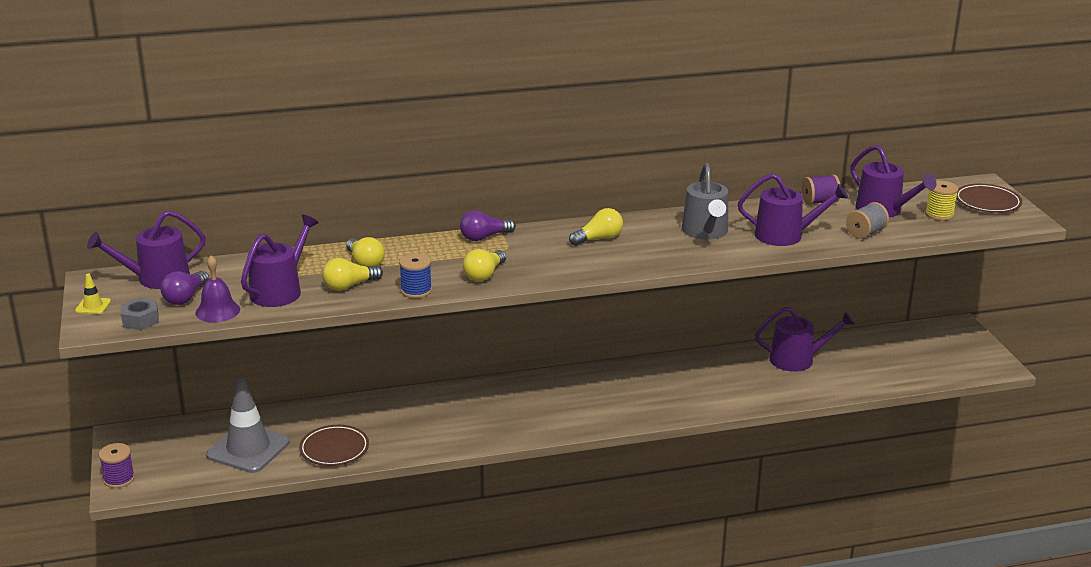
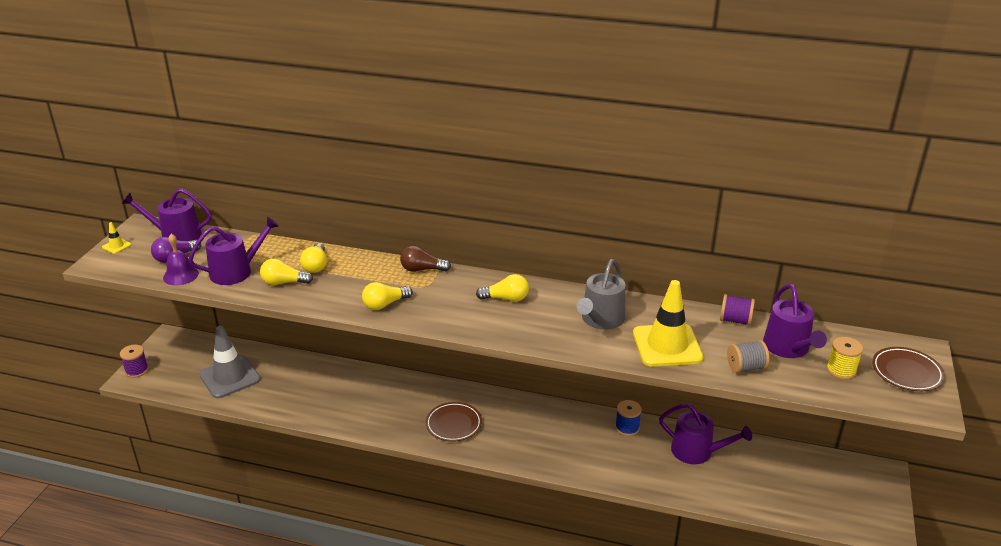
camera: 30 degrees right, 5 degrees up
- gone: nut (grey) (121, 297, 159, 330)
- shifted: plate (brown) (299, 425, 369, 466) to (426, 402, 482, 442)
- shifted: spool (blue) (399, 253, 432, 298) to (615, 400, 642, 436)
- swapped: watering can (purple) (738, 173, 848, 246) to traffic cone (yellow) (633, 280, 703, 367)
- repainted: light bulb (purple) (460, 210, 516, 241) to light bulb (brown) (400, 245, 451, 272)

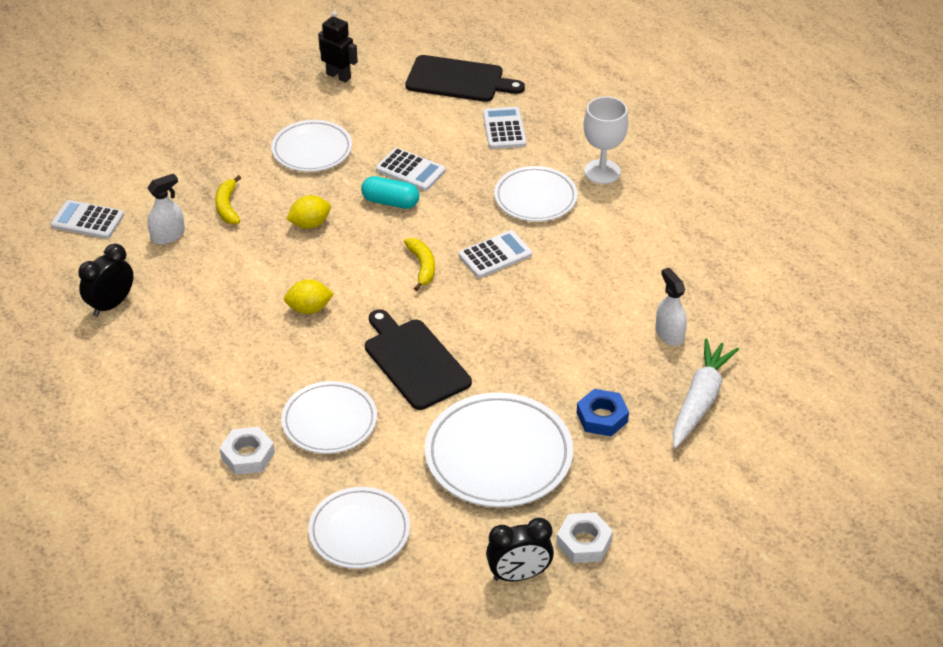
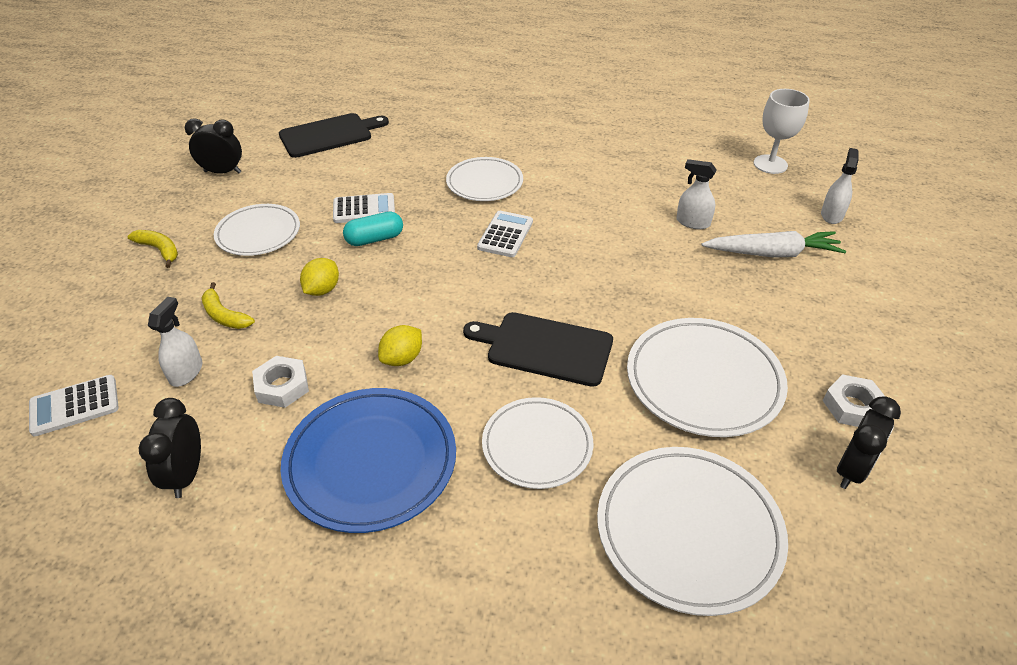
camera: 40 degrees left, 0 degrees up
- gone: calculator (white) (483, 107, 526, 149)
- gone: nut (blue) (577, 389, 629, 436)
- new: plate (blue) (281, 388, 456, 533)
- new: spray bottle (white) (821, 148, 859, 224)
- shifted: nut (white) (219, 427, 275, 475) to (252, 356, 309, 408)
- shifted: banana (yellow) (404, 238, 435, 291) to (128, 230, 178, 268)
- shifted: goblet (white) (584, 97, 628, 184) to (754, 89, 810, 174)
- swapped: robot (black) (318, 11, 358, 83) to clock (black) (185, 118, 242, 174)
- rotated: carrot (white) (673, 338, 739, 448) = (701, 231, 846, 258) 105 degrees clockwise
- scaled: plate (white) (308, 487, 410, 569) = (597, 447, 788, 616) x1.52

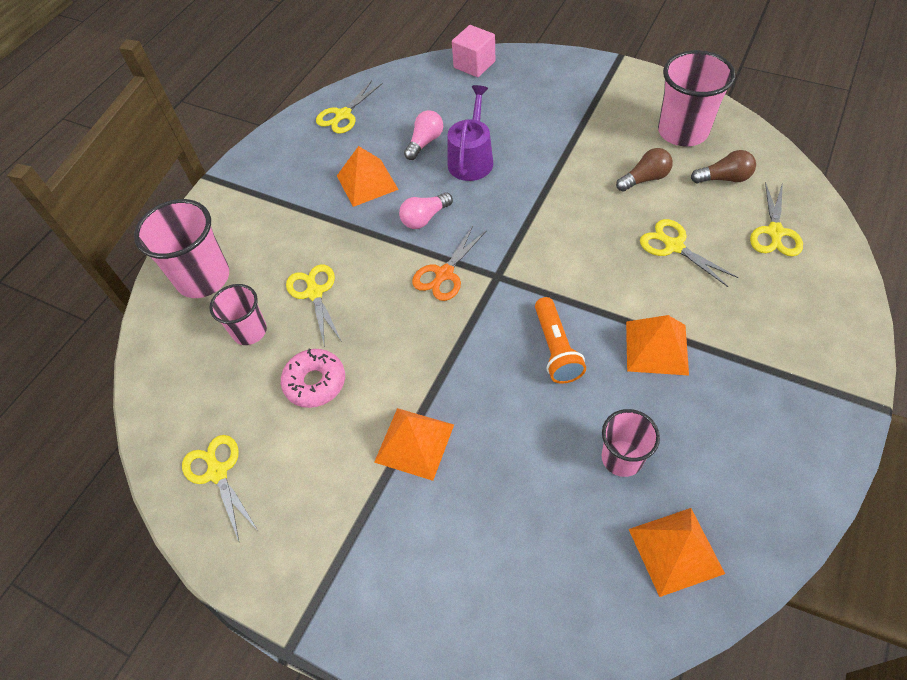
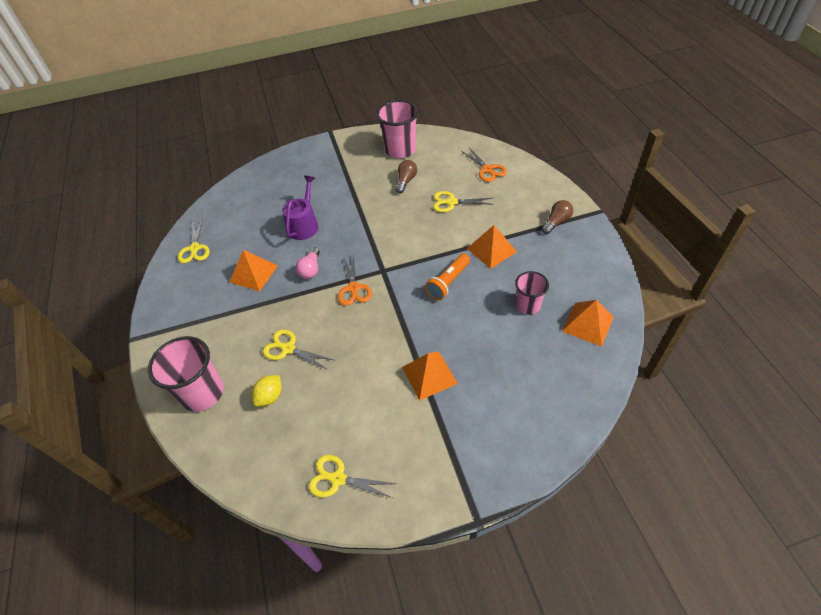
camera: 45 degrees left, 5 degrees down
- gone: donut (pink) (281, 349, 345, 408)
- gone: light bulb (pink) (404, 110, 443, 160)
- gone: cube (pink) (452, 25, 495, 77)
- shifted: light bulb (brown) (691, 150, 756, 184) to (542, 200, 573, 234)
- swapped: cup (pink) (209, 284, 267, 345) to lemon (yellow) (252, 375, 282, 407)
- repainted: scissors (yellow) (750, 182, 803, 256) to scissors (orange) (461, 147, 507, 182)
- rotated: watering can (purple) (447, 85, 493, 181) = (282, 176, 319, 240) 45 degrees clockwise
- rotated: flashlight (orange) (535, 297, 586, 384) = (425, 254, 470, 300) 90 degrees clockwise

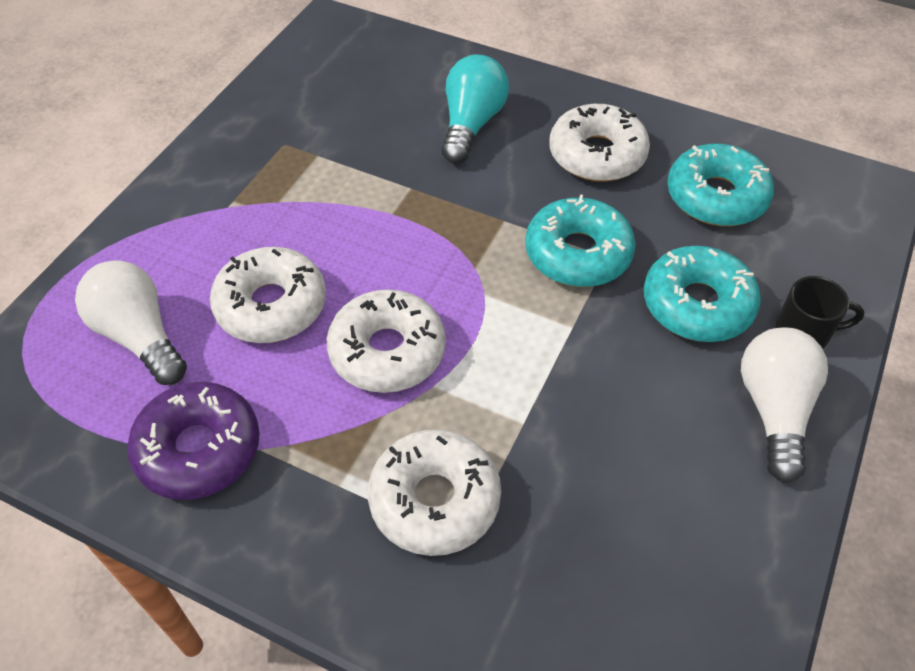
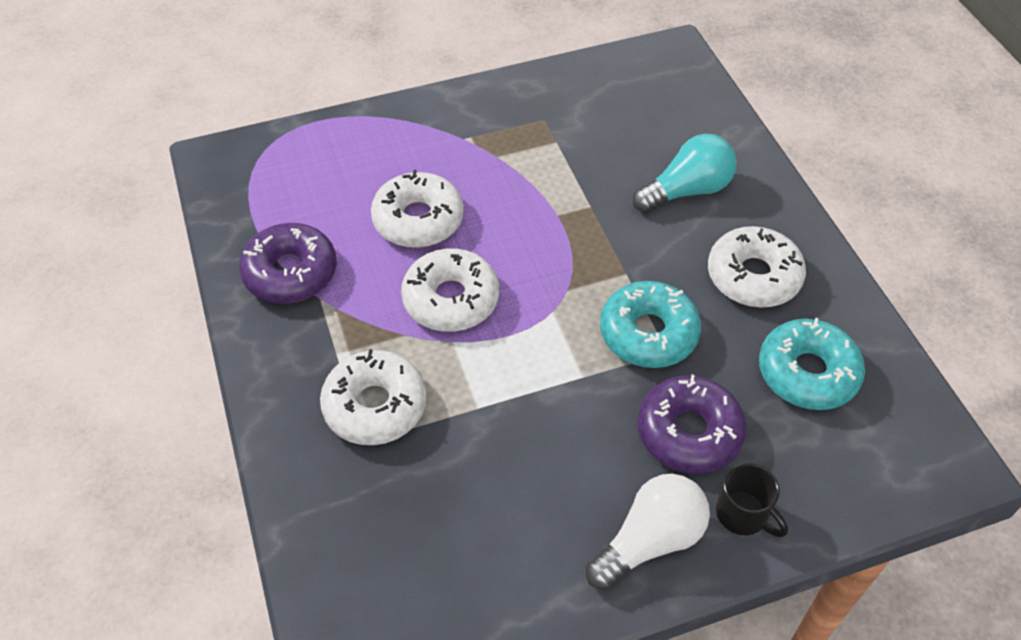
camera: 45 degrees right, 0 degrees up
- gone: light bulb (white) (75, 260, 187, 385)
- repainted: donut (turquoise) (644, 246, 761, 342) to donut (purple) (637, 375, 746, 473)

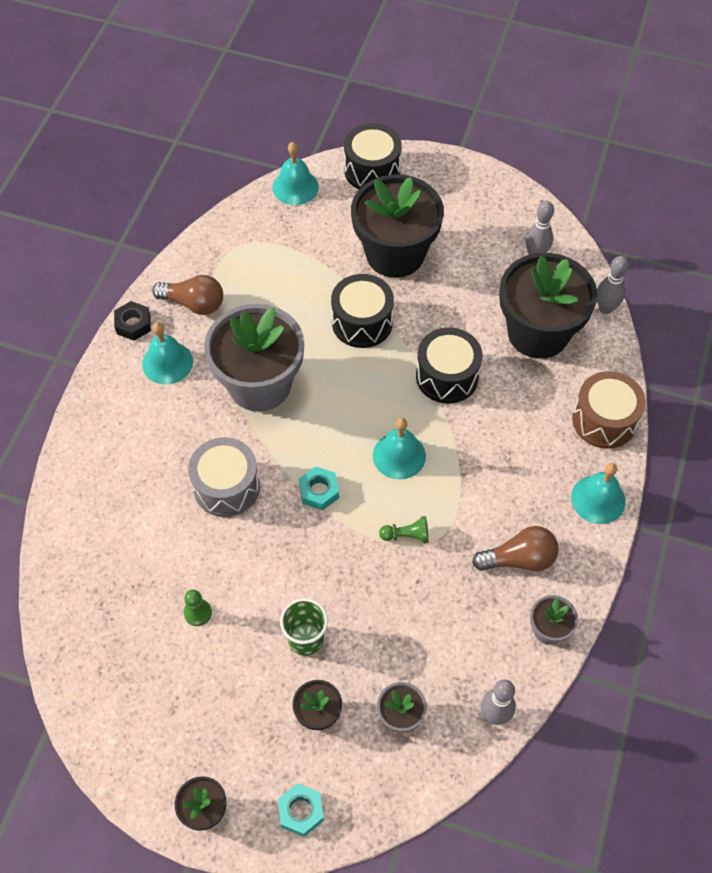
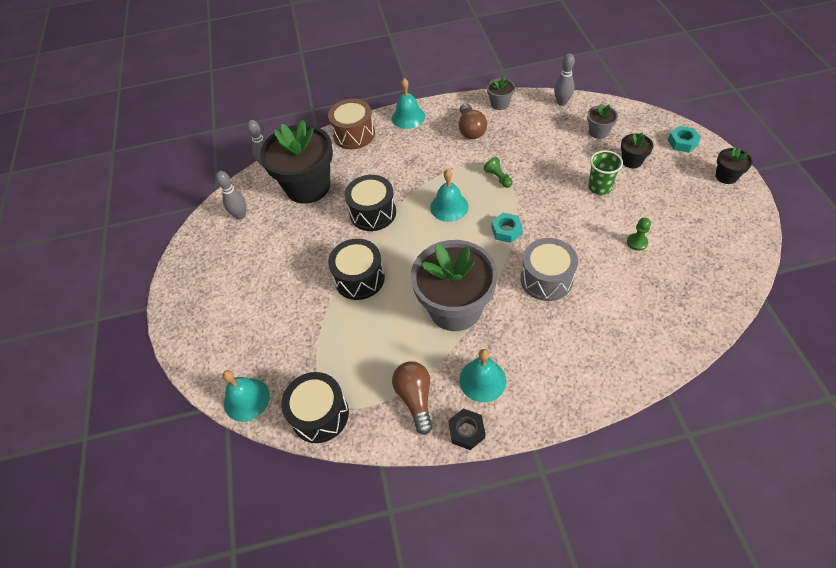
camera: 115 degrees left, 5 degrees down
- gone: flower pot (black) (351, 175, 444, 278)
- shifted: drum (black) (344, 123, 402, 189) to (281, 372, 349, 443)
- rotated: light bulb (brown) (472, 526, 559, 571) = (459, 103, 487, 139) 150 degrees counterclockwise

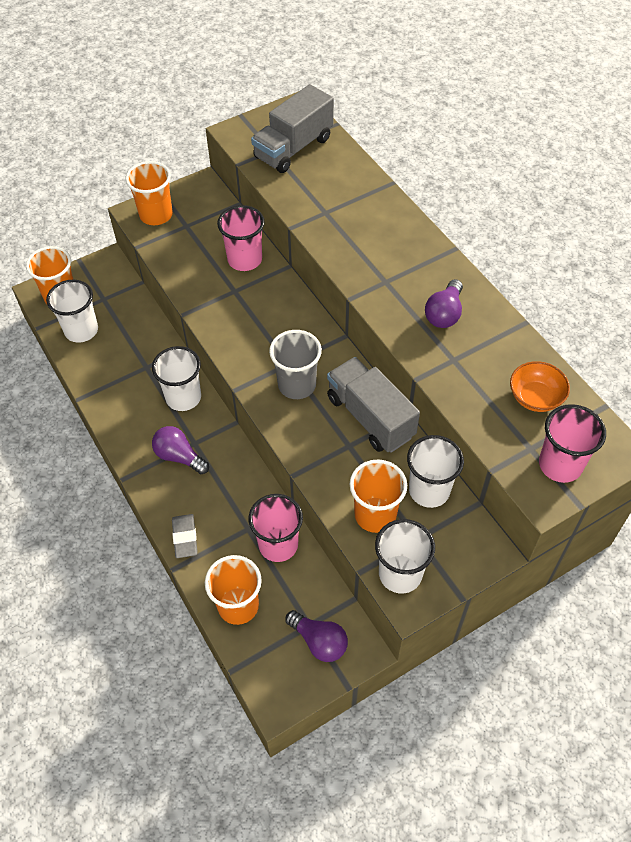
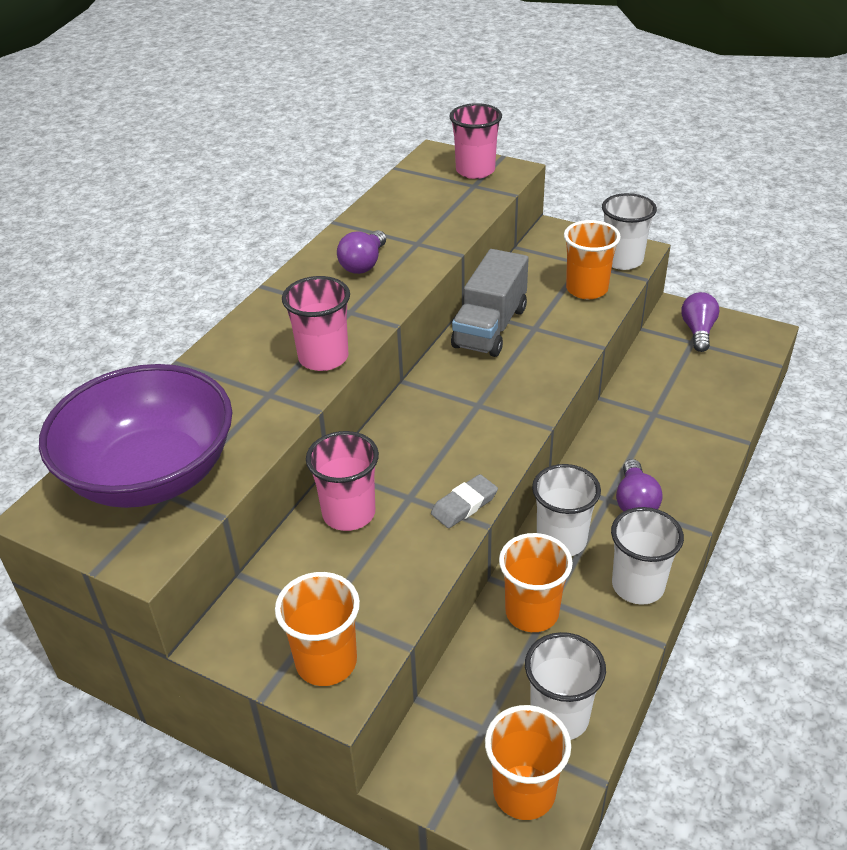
camera: 120 degrees left, 15 degrees down
- gone: cup (grey) (269, 330, 322, 399)
- gone: bowl (orange) (510, 361, 570, 412)
- shifted: eraser (grey) (172, 514, 198, 558) to (431, 474, 498, 528)
- shifted: cup (orange) (205, 555, 262, 625) to (499, 533, 573, 632)
- shifted: cup (pink) (249, 494, 303, 562) to (282, 276, 350, 371)
- shifted: cup (white) (407, 435, 464, 508) to (611, 507, 684, 605)
- swapped: truck (grey) (251, 84, 334, 173) to bowl (purple) (39, 364, 232, 508)
- rotated: light bulb (purple) (425, 279, 463, 328) = (337, 230, 386, 274) 120 degrees clockwise

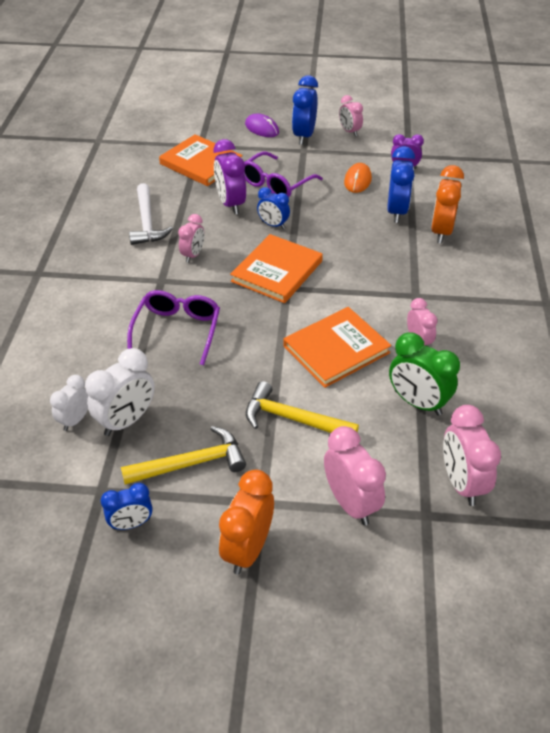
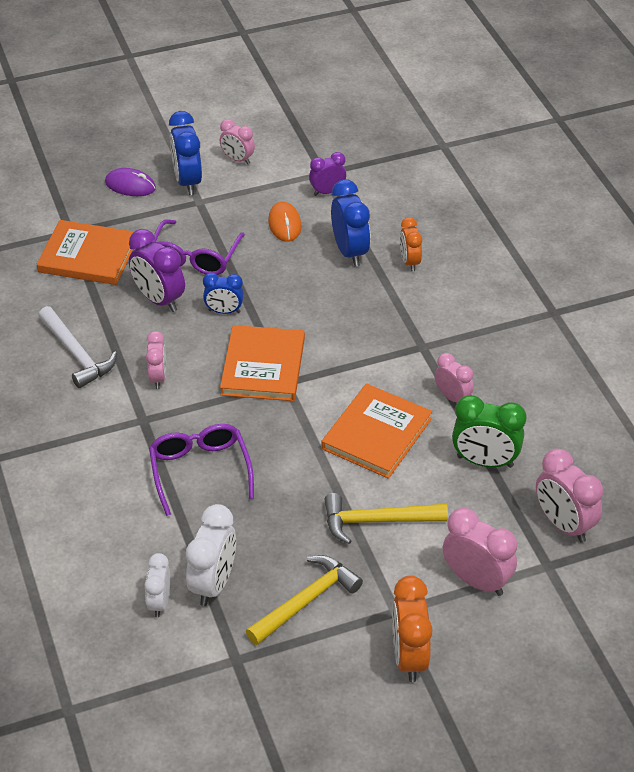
camera: 25 degrees left, 0 degrees up
- gone: clock (blue) (101, 483, 153, 530)
- scaled: clock (orange) (431, 165, 464, 244) = (400, 217, 422, 272) x0.62

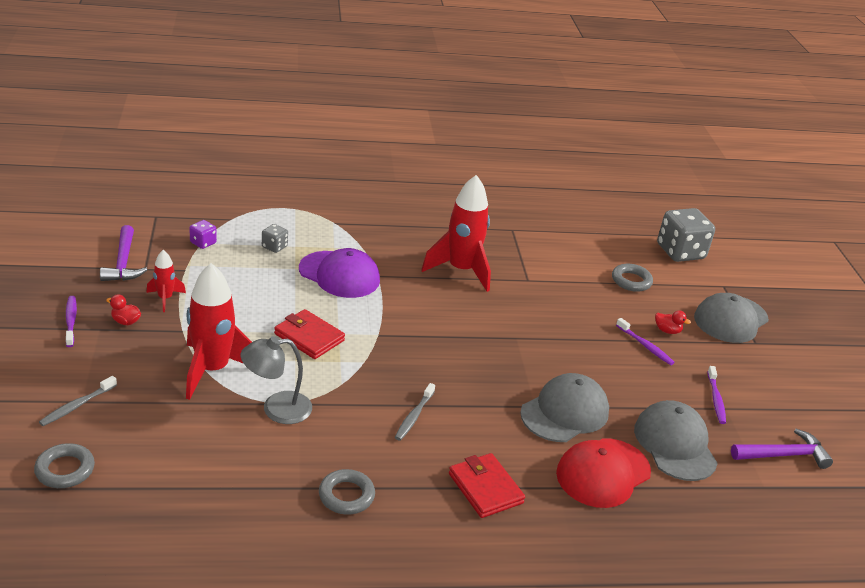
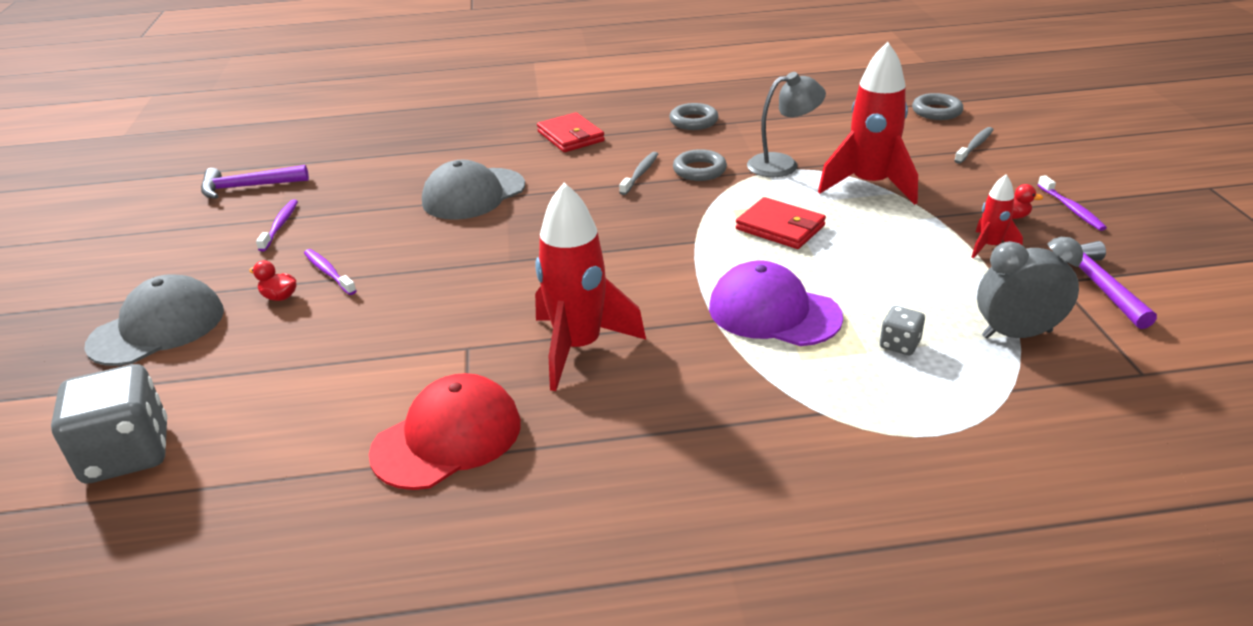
camera: 175 degrees left, 0 degrees up
- gone: cap (grey) (634, 400, 718, 481)
- shifted: cap (red) (556, 438, 651, 508) to (369, 373, 521, 490)
- shifted: ring (grey) (612, 263, 653, 292) to (673, 149, 727, 181)
- swapped: dice (purple) (189, 220, 217, 249) to clock (grey) (977, 237, 1083, 339)

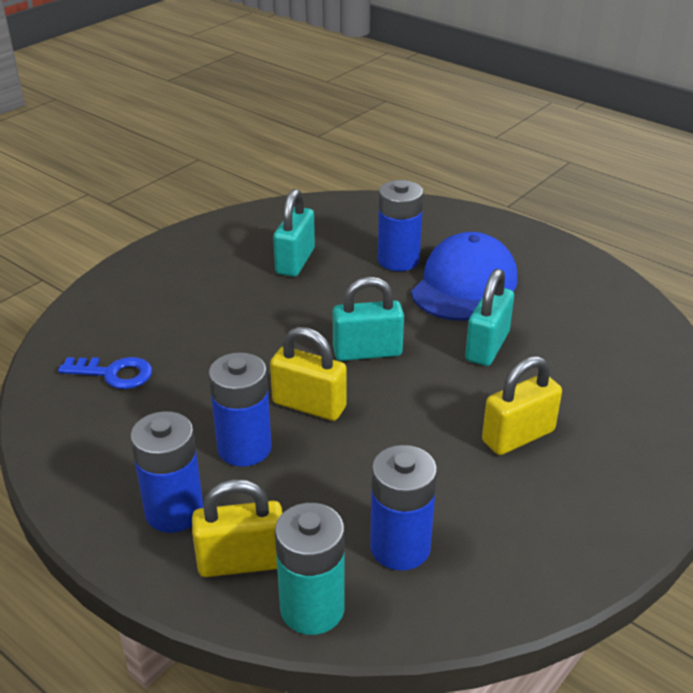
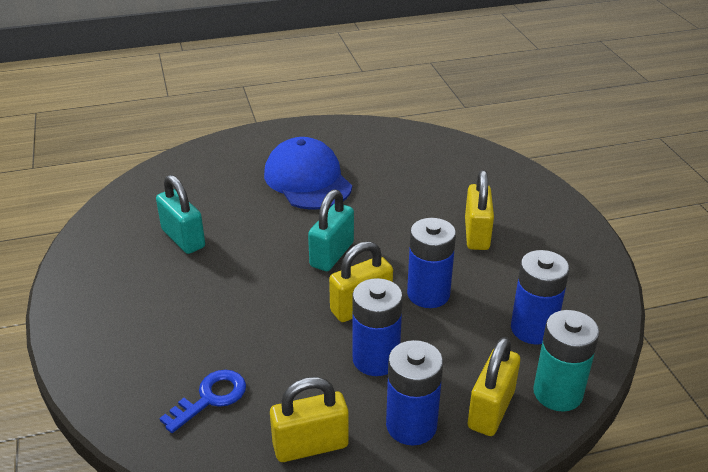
camera: 55 degrees left, 0 degrees up
- gone: padlock (turquoise) (465, 269, 514, 366)
- new: padlock (yellow) (270, 377, 349, 462)
- shifted: battery (blue) (378, 180, 423, 271) to (407, 218, 456, 308)

